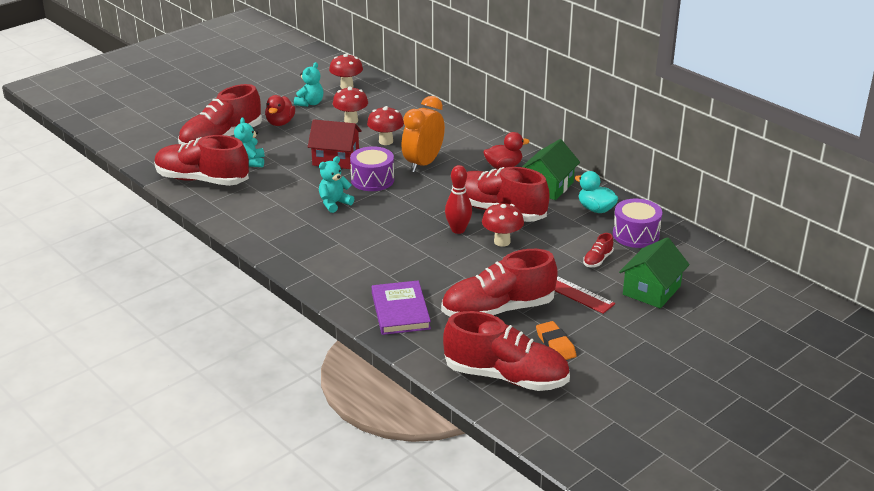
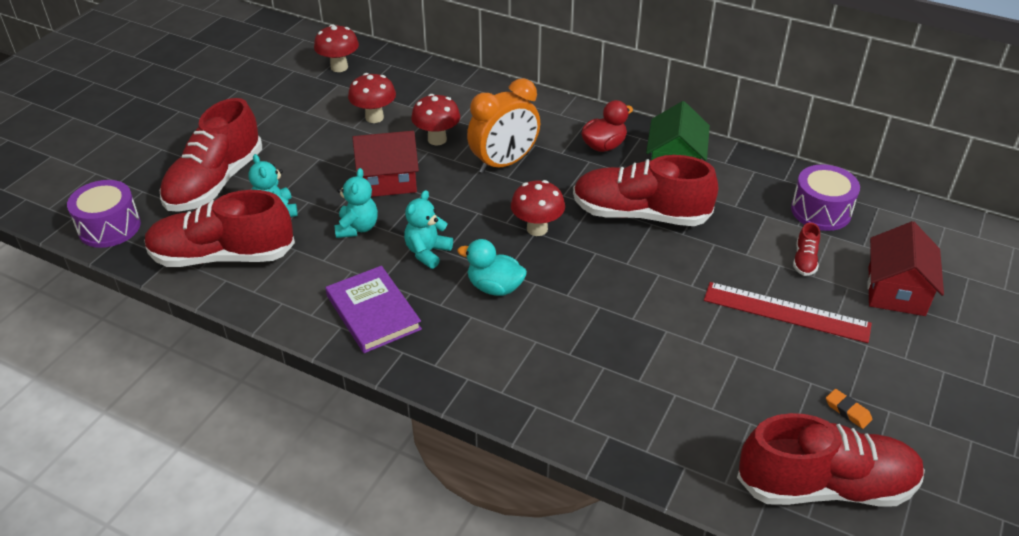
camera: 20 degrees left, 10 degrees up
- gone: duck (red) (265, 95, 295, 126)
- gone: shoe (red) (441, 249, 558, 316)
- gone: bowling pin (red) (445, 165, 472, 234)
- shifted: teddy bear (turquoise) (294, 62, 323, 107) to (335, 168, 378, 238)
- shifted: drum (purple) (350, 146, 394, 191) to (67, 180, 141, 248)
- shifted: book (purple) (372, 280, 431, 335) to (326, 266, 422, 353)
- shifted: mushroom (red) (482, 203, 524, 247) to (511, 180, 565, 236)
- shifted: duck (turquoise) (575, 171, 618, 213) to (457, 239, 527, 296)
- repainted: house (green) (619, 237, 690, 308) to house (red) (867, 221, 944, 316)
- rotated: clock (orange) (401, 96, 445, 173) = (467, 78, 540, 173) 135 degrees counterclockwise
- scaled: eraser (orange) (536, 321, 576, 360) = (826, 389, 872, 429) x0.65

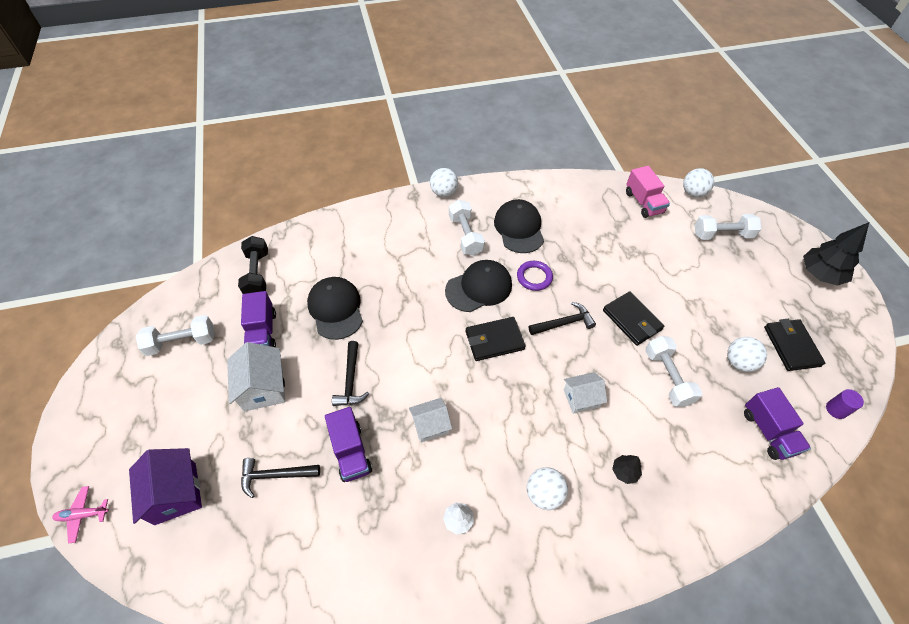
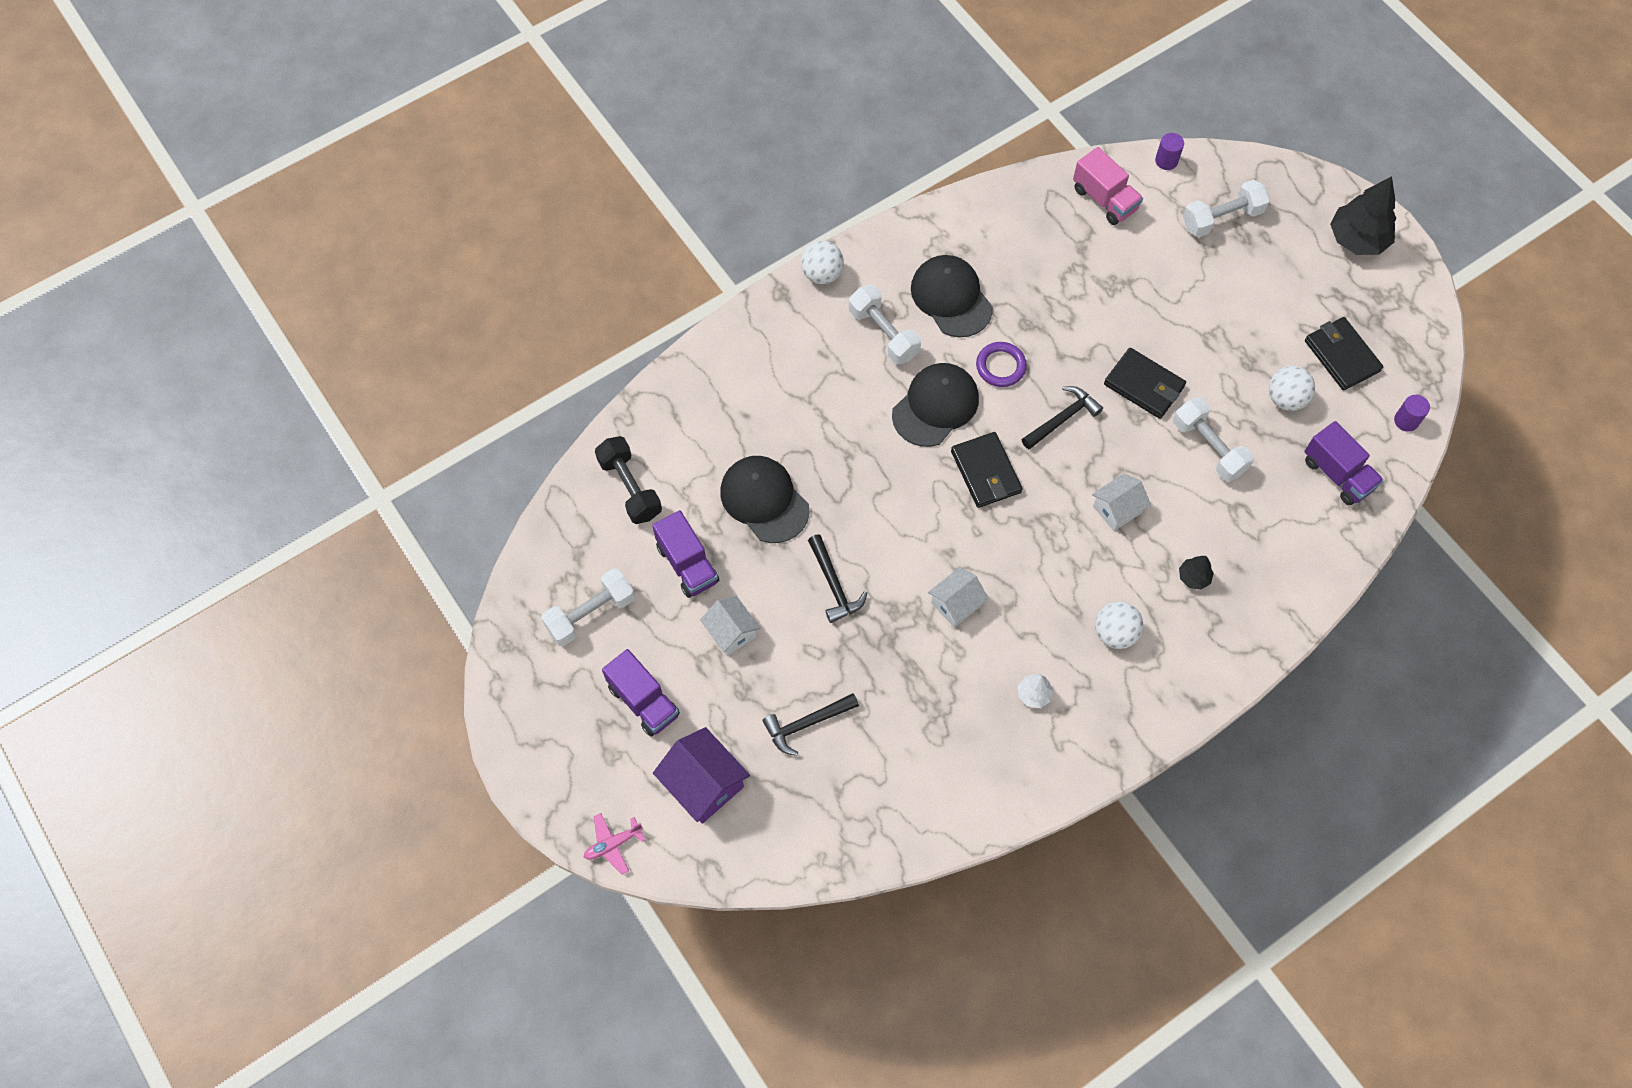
camera: 20 degrees left, 10 degrees up
- shifted: truck (purple) (325, 407, 372, 482) to (602, 649, 680, 737)
- swapped: ball (white) (683, 168, 714, 197) to cylinder (purple) (1155, 133, 1184, 170)
- rotated: wallet (black) (466, 317, 526, 361) = (951, 432, 1023, 508) 75 degrees counterclockwise
- scaled: house (white) (227, 342, 285, 412) = (700, 596, 760, 656) x0.66

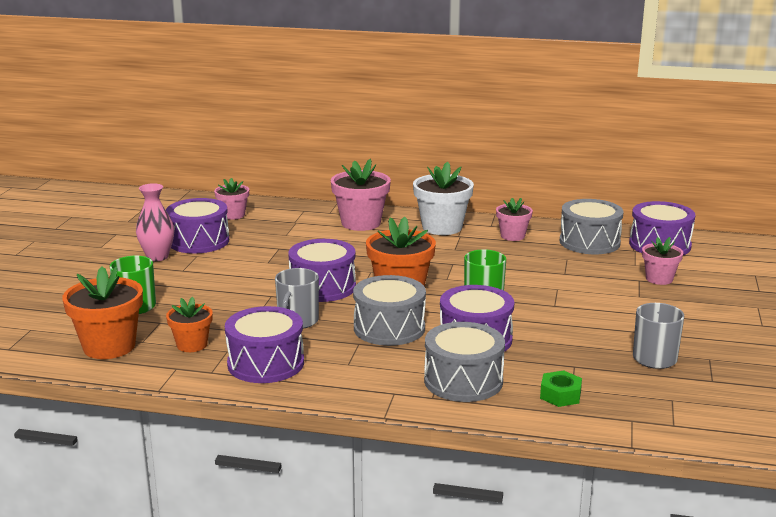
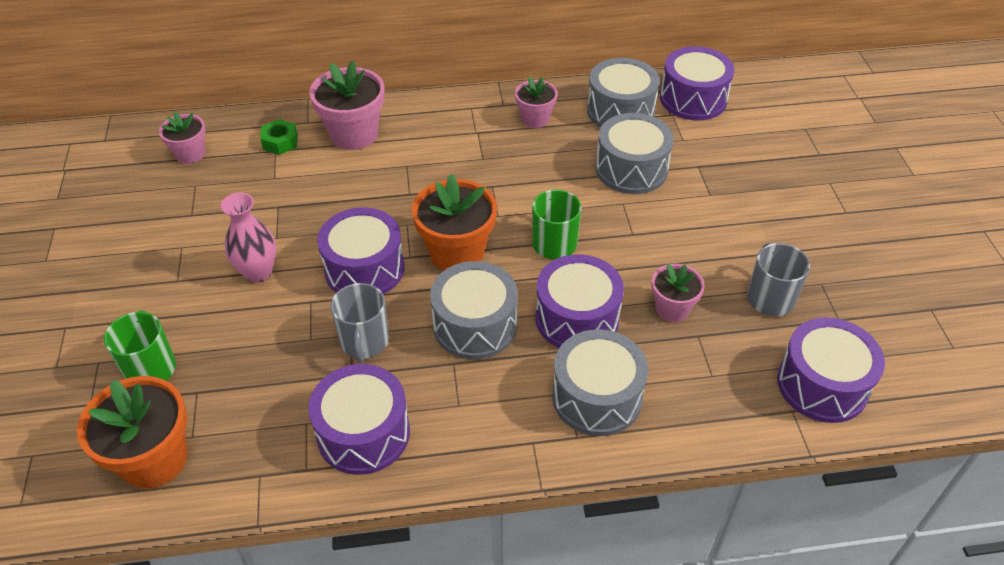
camera: 20 degrees left, 25 degrees up
- gone: flower pot (orange) (166, 297, 213, 352)
- gone: flower pot (white) (413, 162, 474, 235)
- new: drum (grey) (595, 113, 674, 194)
- shifted: vase (pink) (136, 183, 174, 261) to (221, 193, 276, 283)
- shifted: drum (purple) (166, 198, 229, 254) to (777, 317, 885, 423)
- shifted: nut (green) (540, 370, 582, 407) to (260, 119, 298, 155)
- shifted: flower pot (pink) (642, 237, 683, 285) to (651, 264, 705, 322)

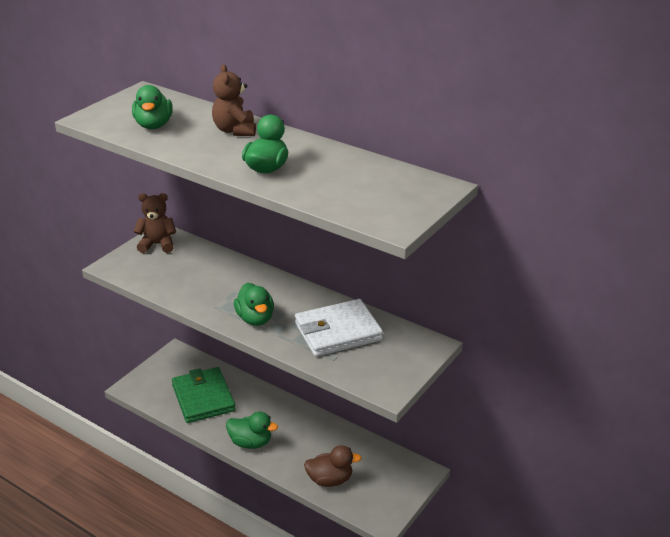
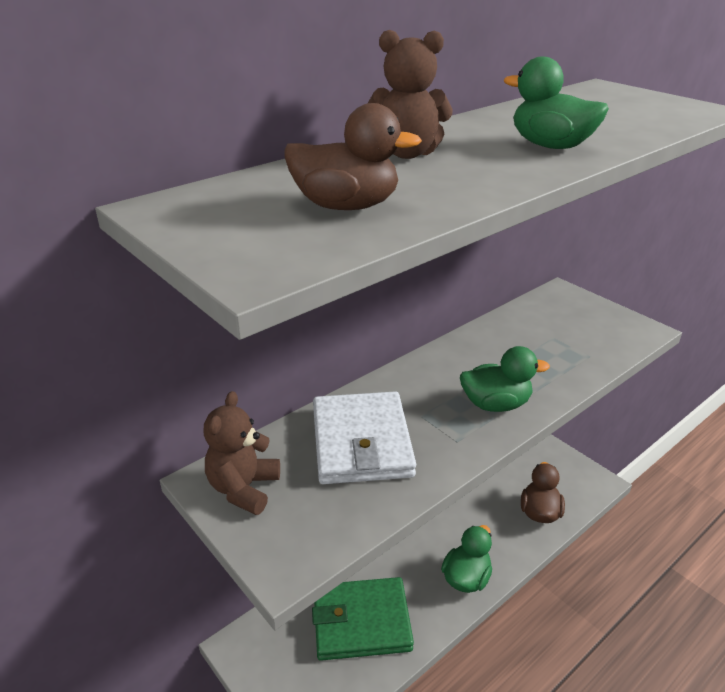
camera: 75 degrees left, 0 degrees up
- shifted: wallet (white) (295, 299, 383, 357) to (313, 391, 416, 484)
- repainted: duck (green) (132, 85, 173, 129) to duck (brown) (284, 103, 422, 210)

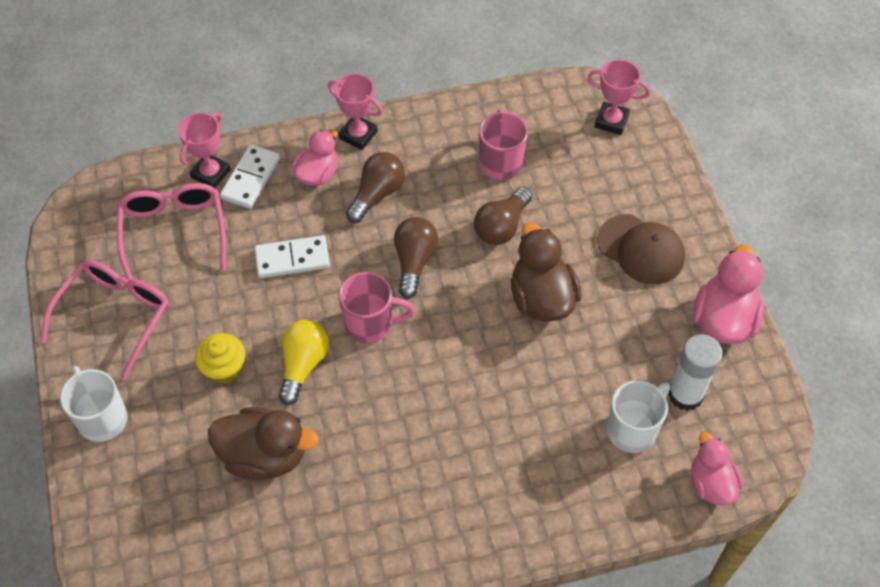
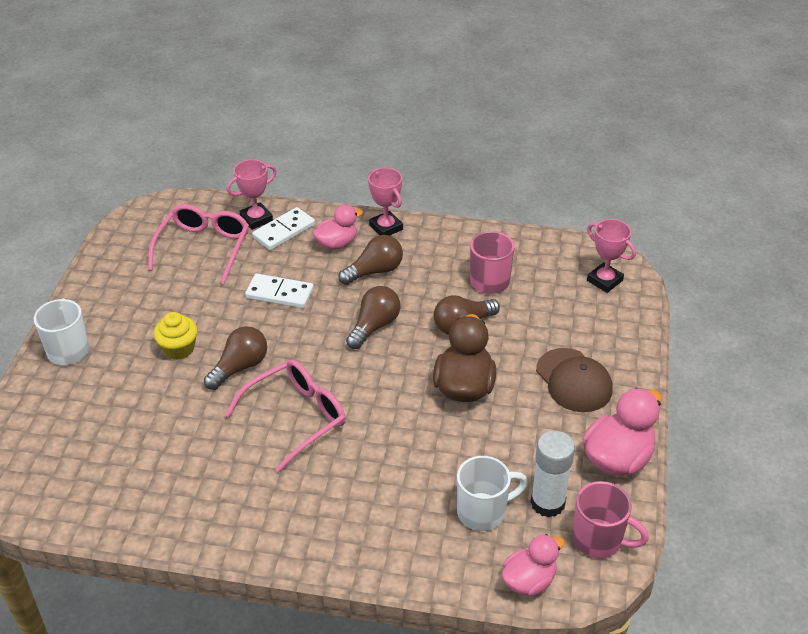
camera: 25 degrees right, 15 degrees down
- gone: duck (brown) (208, 407, 319, 480)
- shifted: glasses (pink) (41, 260, 170, 380) to (225, 359, 346, 472)
- shifted: mug (pink) (339, 272, 415, 343) to (572, 481, 649, 558)
- repainted: light bulb (yellow) (278, 320, 329, 405) to light bulb (brown) (204, 326, 267, 390)
- rotated: duck (pink) (691, 432, 743, 505) = (502, 534, 565, 596) 45 degrees clockwise

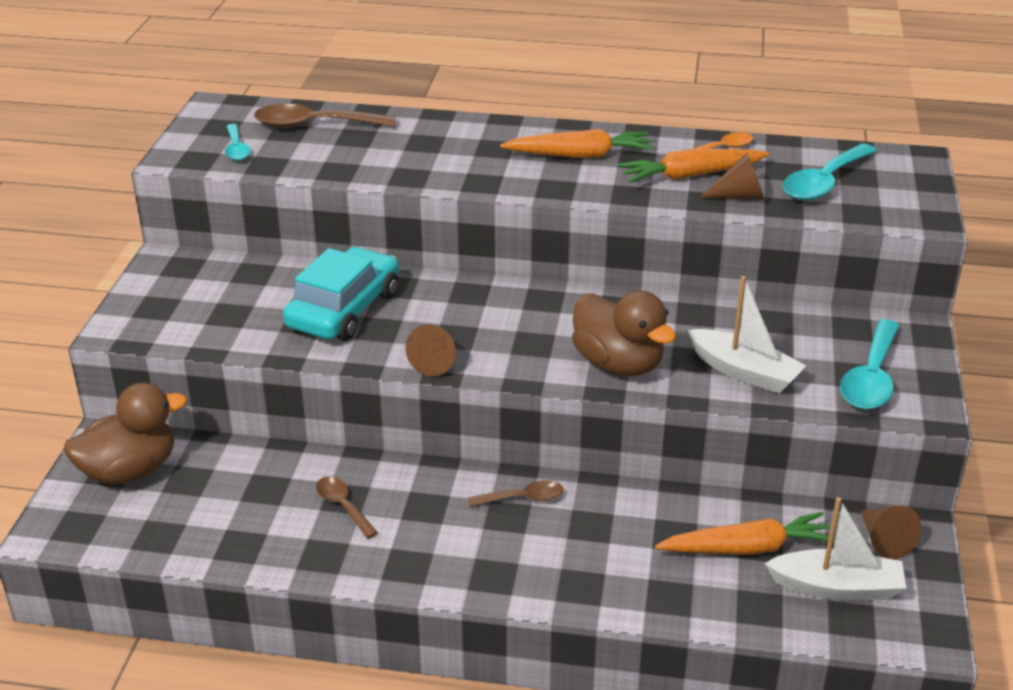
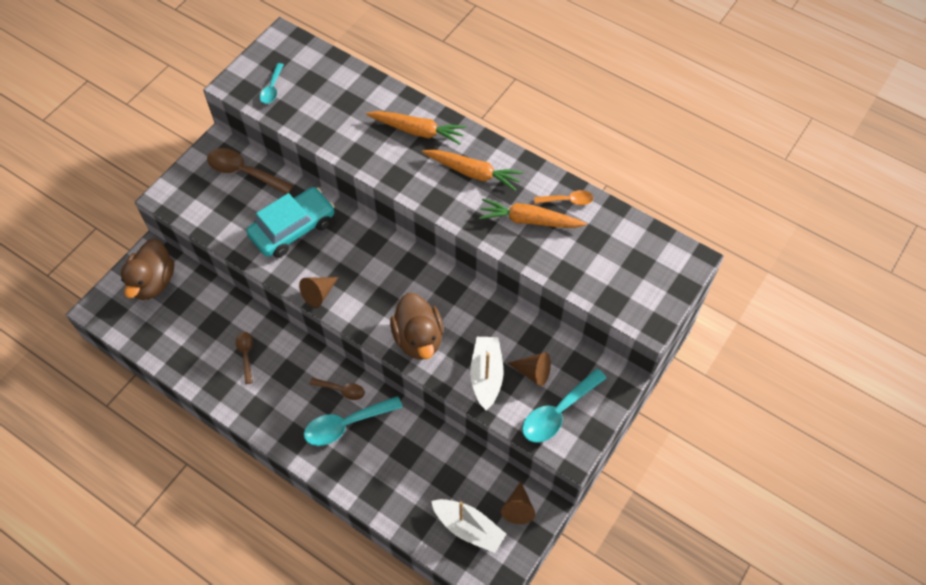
camera: 25 degrees right, 25 degrees up
- shifted: spoon (brown) (254, 104, 396, 128) to (207, 148, 294, 194)
- shifted: carrot (orange) (655, 512, 835, 555) to (366, 111, 466, 145)
- shifted: cone (brown) (700, 153, 764, 199) to (507, 352, 551, 386)
- shifted: spoon (turquoise) (782, 143, 877, 201) to (304, 396, 403, 446)
- rotated: duck (brown) (64, 382, 187, 485) = (121, 239, 174, 300) 105 degrees clockwise
- rotated: boat (white) (688, 276, 807, 393) = (470, 337, 504, 411) 150 degrees counterclockwise

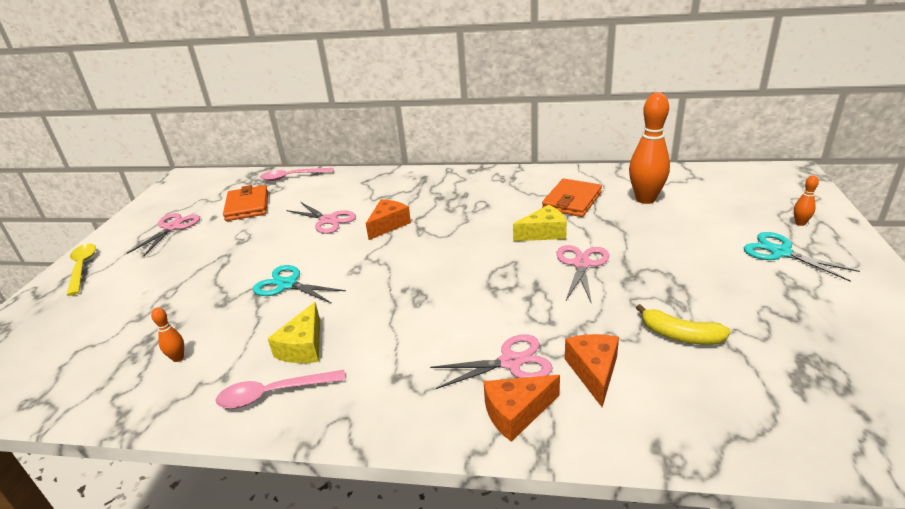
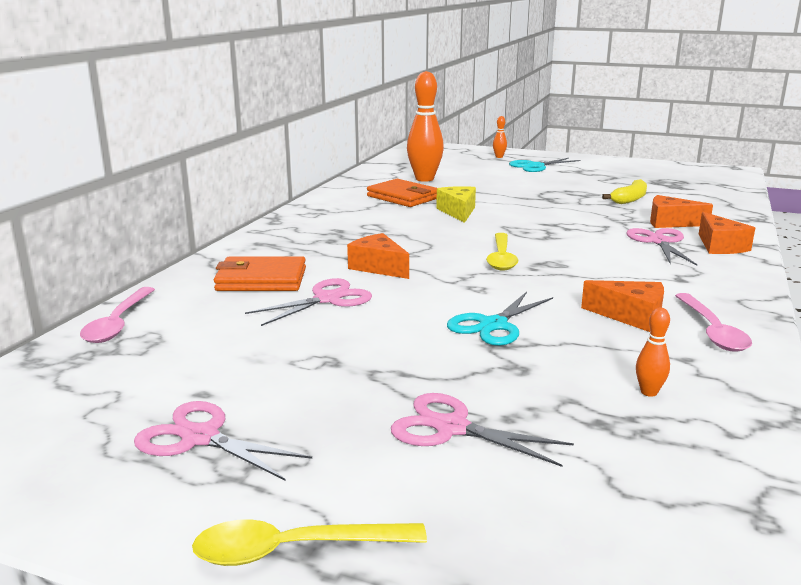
camera: 80 degrees left, 10 degrees down
- new: spoon (yellow) (486, 233, 518, 271)
- shifted: wallet (orange) (223, 185, 268, 221) to (214, 256, 306, 291)
- shifted: scissors (pink) (556, 245, 609, 304) to (391, 393, 574, 467)
- repainted: cheese (yellow) (268, 302, 320, 363) to cheese (orange) (581, 280, 664, 332)

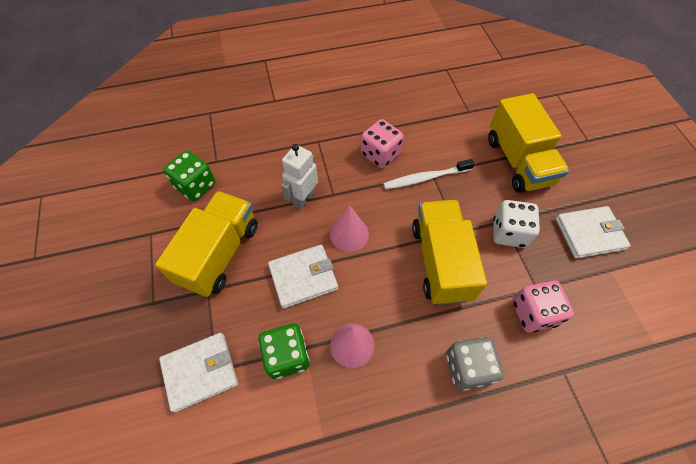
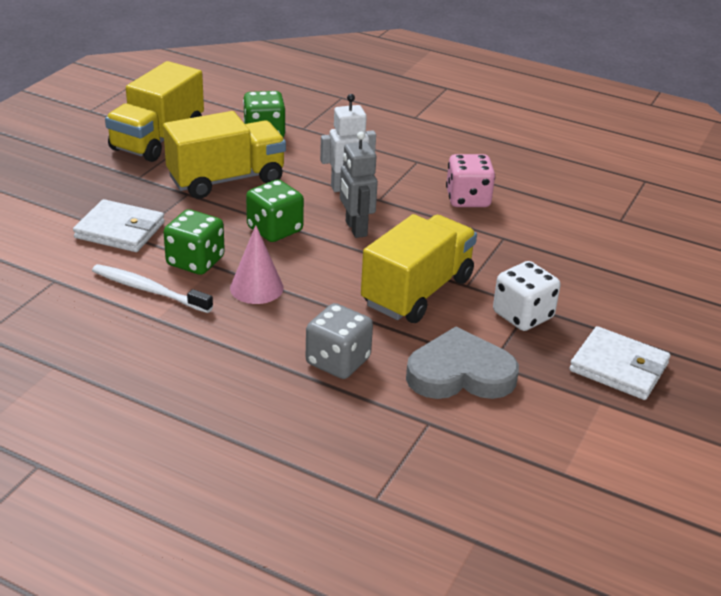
camera: 40 degrees right, 25 degrees down
- shifted: toothbrush (white) (383, 159, 475, 190) to (92, 264, 213, 313)
- shifted: truck (yellow) (488, 93, 569, 193) to (105, 61, 204, 162)
- swapped: wallet (white) (268, 245, 338, 309) to dice (green) (246, 180, 304, 242)
- swapped: cone (pink) (330, 205, 369, 252) to robot (grey) (340, 132, 378, 238)
- swapped: dice (pink) (512, 280, 574, 333) to heart (grey) (406, 326, 519, 399)

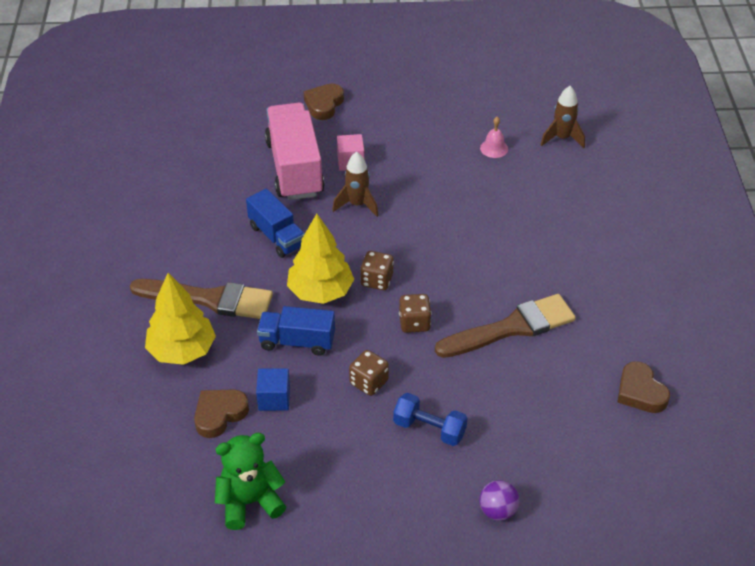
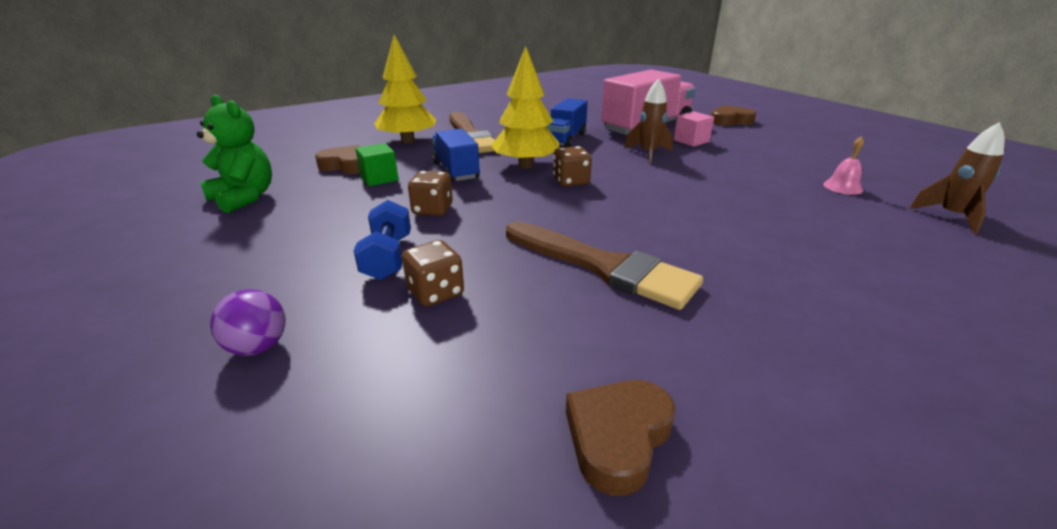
camera: 60 degrees right, 15 degrees down
- shifted: dice (brown) (399, 294, 431, 333) to (402, 240, 464, 307)
- repainted: cube (blue) (256, 368, 290, 411) to cube (green) (355, 143, 399, 186)

